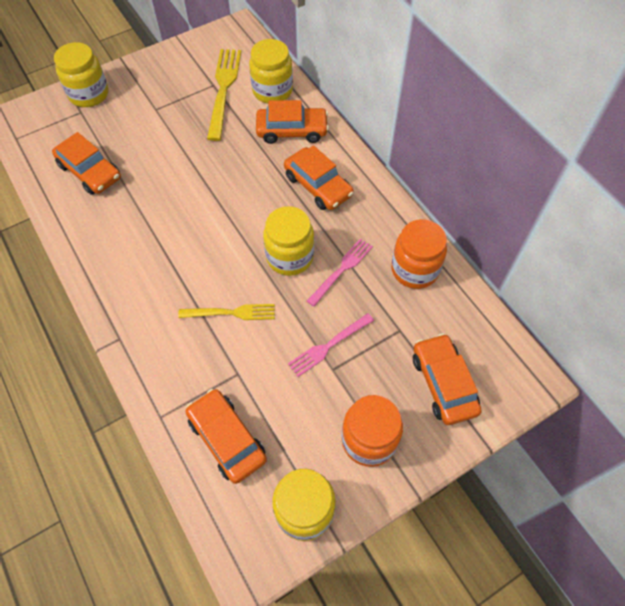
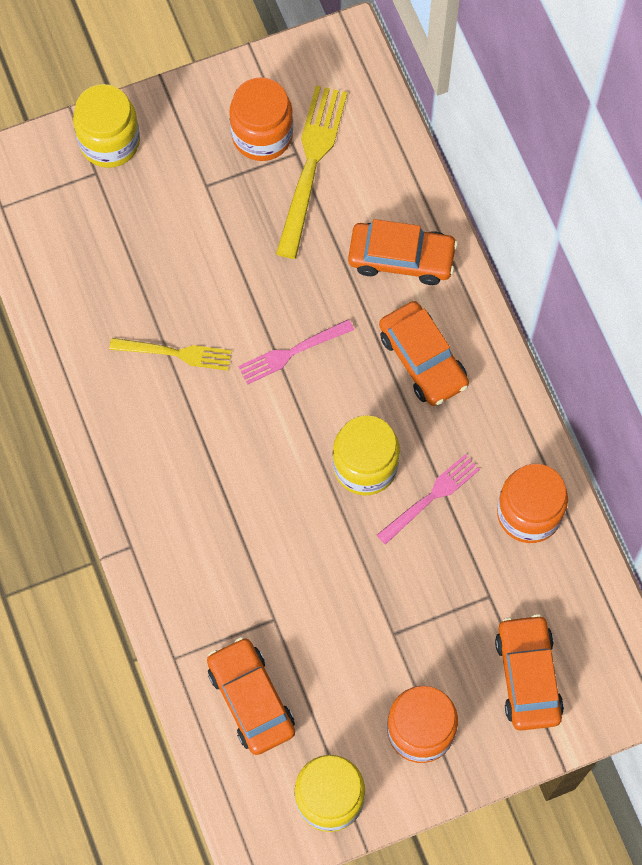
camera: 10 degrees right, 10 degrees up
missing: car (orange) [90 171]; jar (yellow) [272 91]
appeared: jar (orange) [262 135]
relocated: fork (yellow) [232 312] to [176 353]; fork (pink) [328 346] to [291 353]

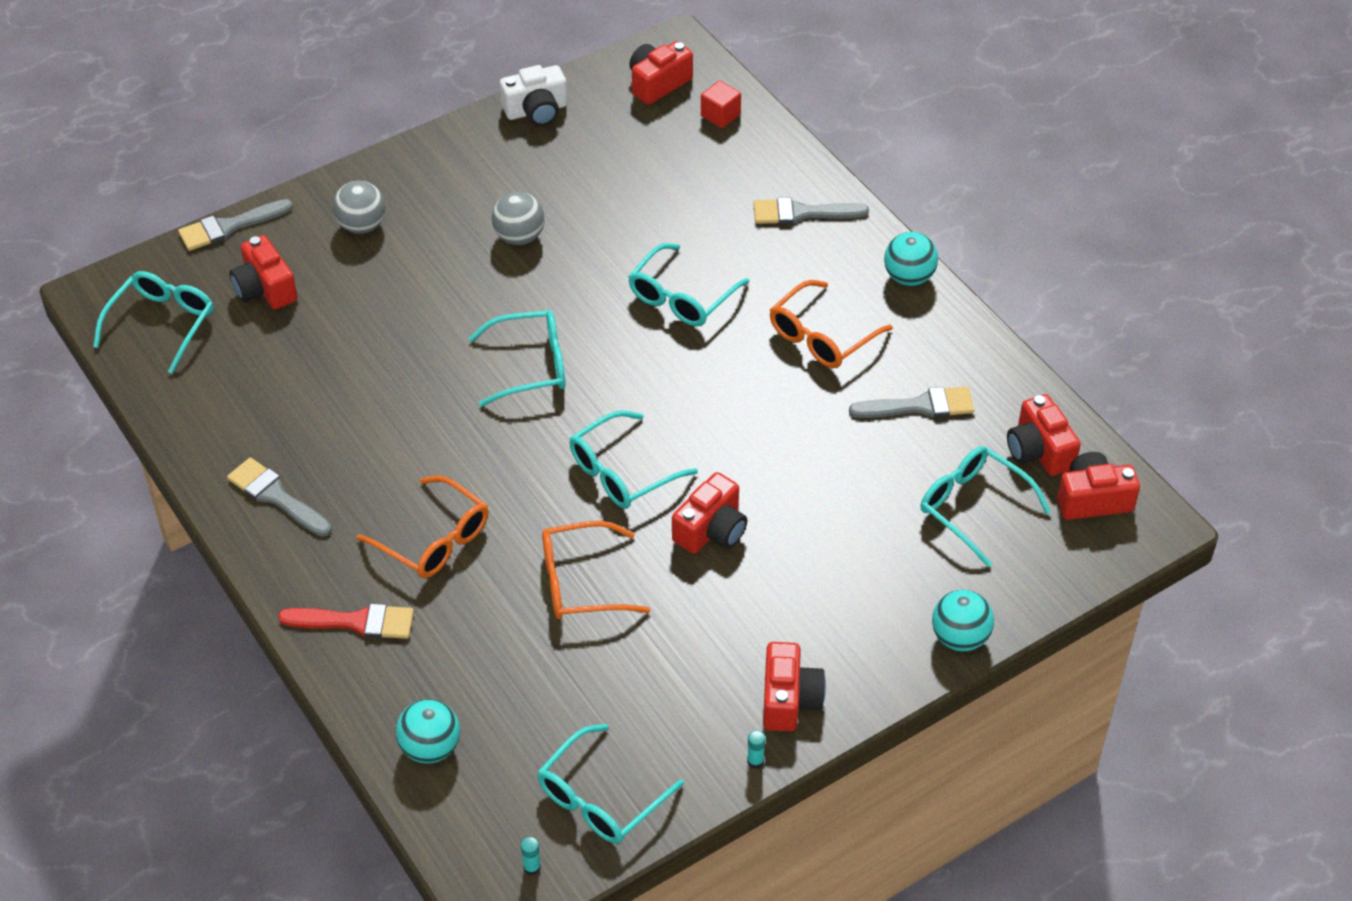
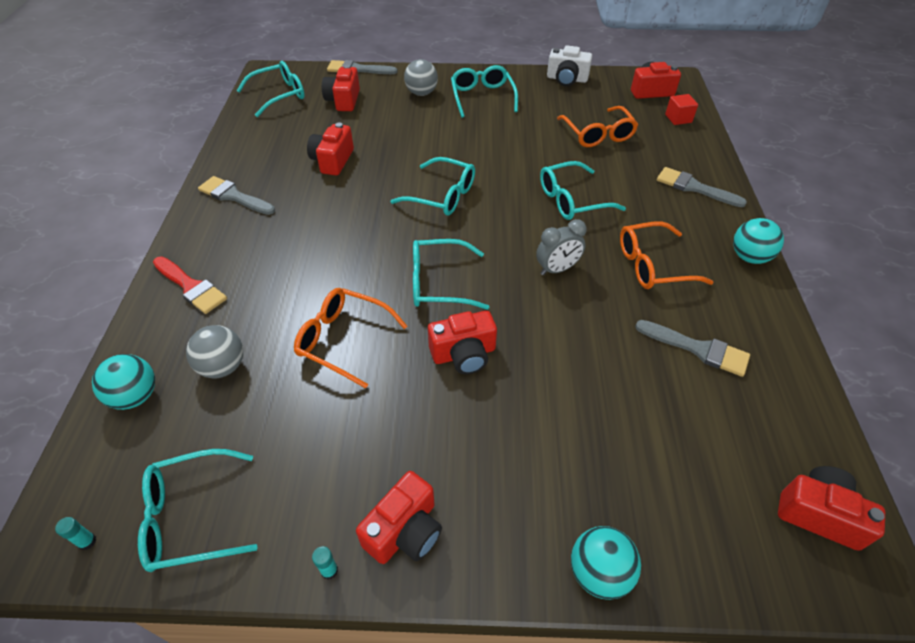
camera: 35 degrees right, 0 degrees up
appeared: clock (grey) [557 269]
relocated: ball (grey) [519 237] to [223 367]; camera (red) [1039 450] to [332 161]; glasses (turquoise) [973 507] to [482 97]; glasses (orange) [434 539] to [598 134]
spun: brush (grey) [276 496] = [234 196] 45 degrees counterclockwise

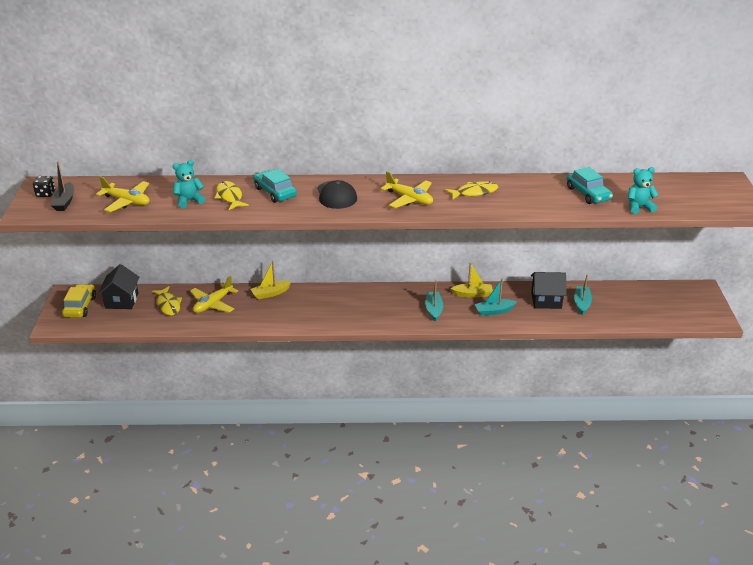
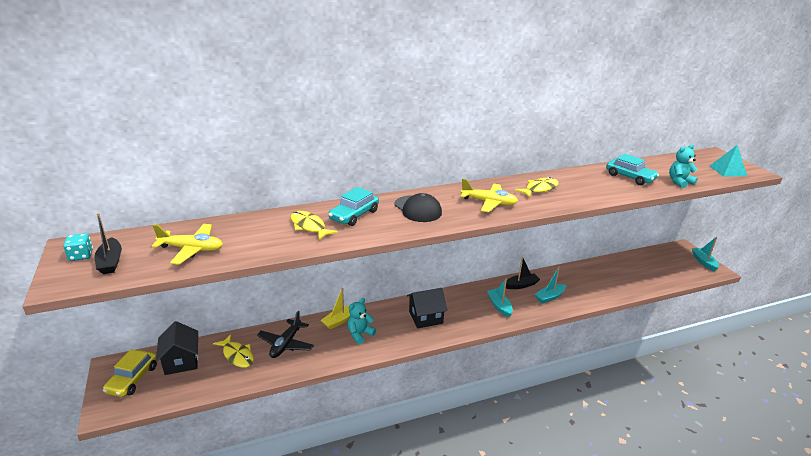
camera: 20 degrees left, 5 degrees down
appeared: pyramid (turquoise) [728 171]
relocated: teddy bear (turquoise) [189 200] to [360 334]; house (black) [546 300] to [425 317]; boat (turquoise) [582 303] to [703 262]
colour: dice (black) [46 193] to dice (turquoise) [81 256]; plane (yellow) [213 304] to plane (black) [286 344]; boat (yellow) [472 294] to boat (black) [521 285]
spun: car (yellow) [80 306] = [133 379] 150 degrees counterclockwise; car (turquoise) [275 192] = [354 215] 90 degrees counterclockwise

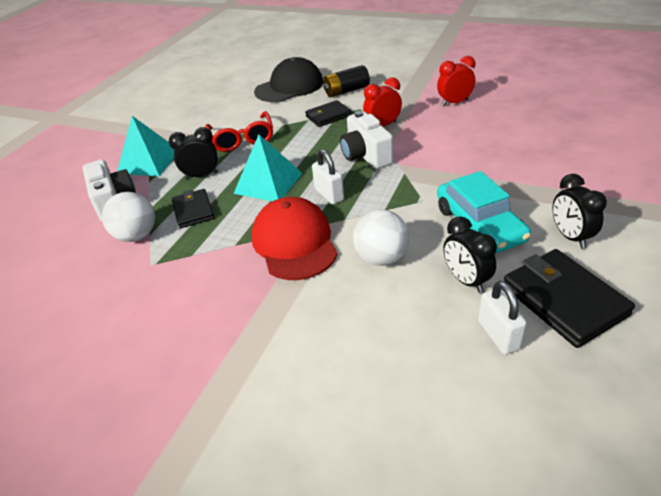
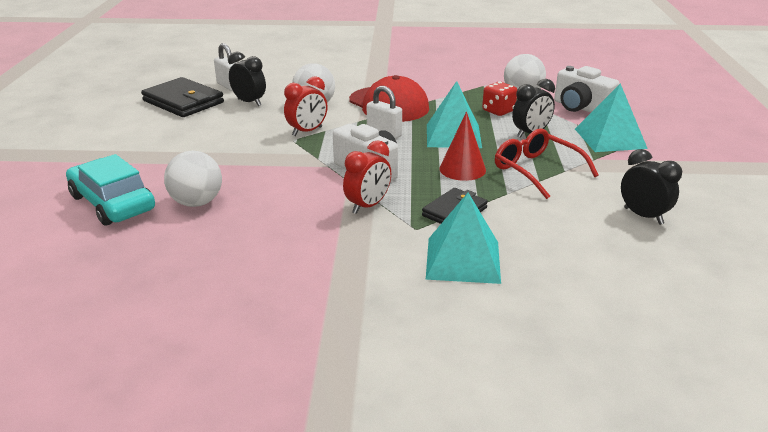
camera: 155 degrees right, 10 degrees down
missing: cap (black) [289 87]
appeared: ball (white) [197 202]; cone (red) [462 169]
relocated: car (turquoise) [479 225] to [112 203]; clock (red) [454 103] to [307 131]; clock (black) [570 237] to [643 216]
exchanged: battery (black) [346 91] to pyramid (turquoise) [463 260]; wallet (black) [193 211] to dice (red) [498 111]

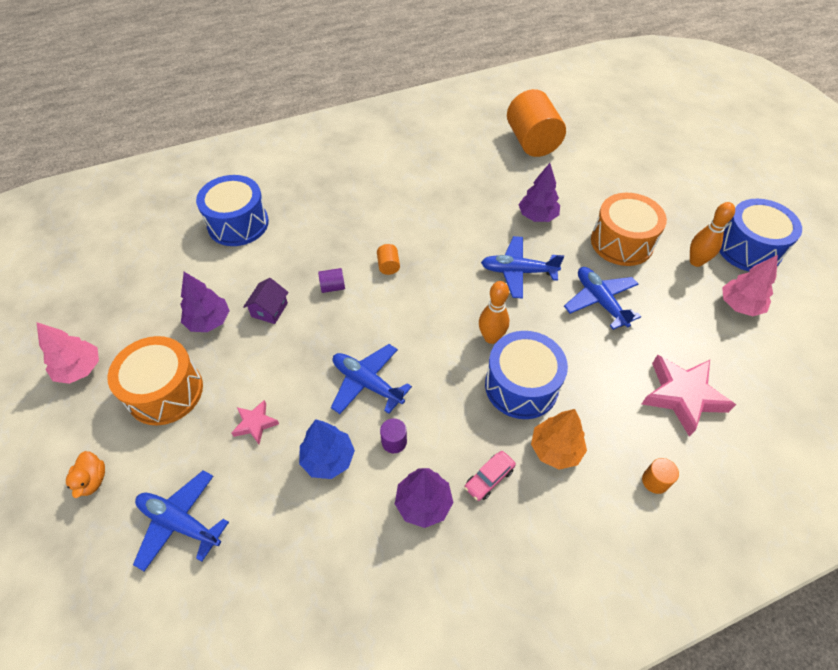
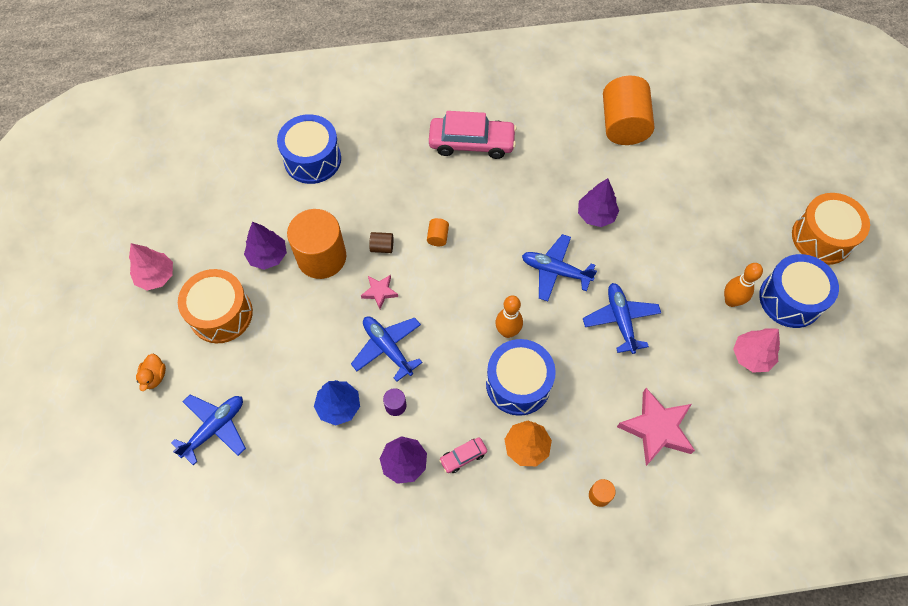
camera: 15 degrees right, 10 degrees up
appeared: car (pink) [471 143]
relocated: star (pink) [255 424] to [379 292]; drum (orange) [622 242] to [822 238]
exchanged: house (purple) [269 310] to cylinder (orange) [321 257]
colour: cylinder (purple) [333 287] to cylinder (brown) [382 247]
spun: plane (blue) [180 522] = [215 428] 90 degrees clockwise

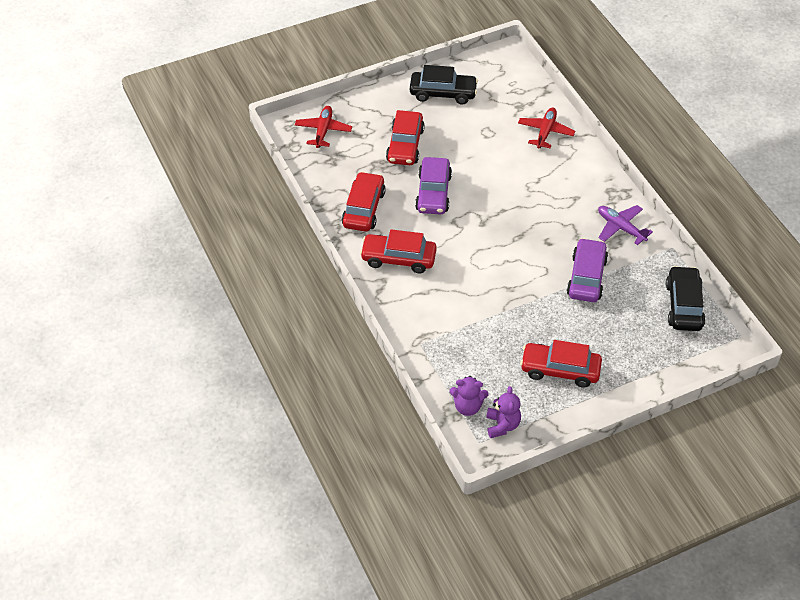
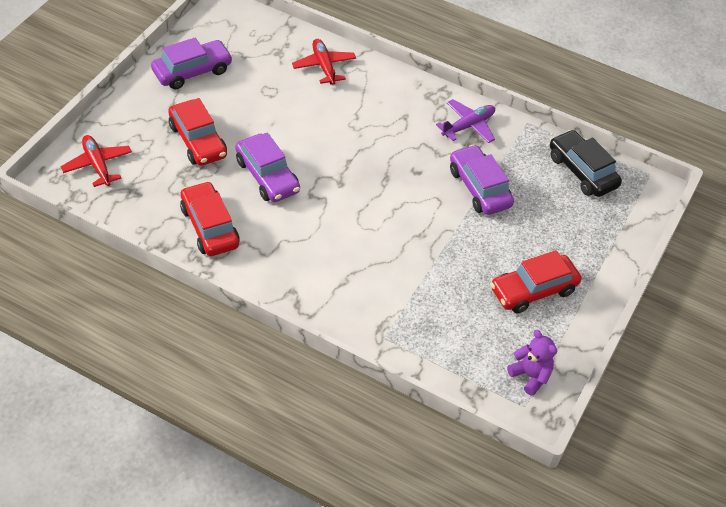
camera: 40 degrees left, 0 degrees up
missing: car (red) [398 259]; teddy bear (purple) [467 406]
colour: car (black) [443 93] to car (purple) [192 71]
spun: plane (purple) [620 228] = [468 126] 135 degrees clockwise

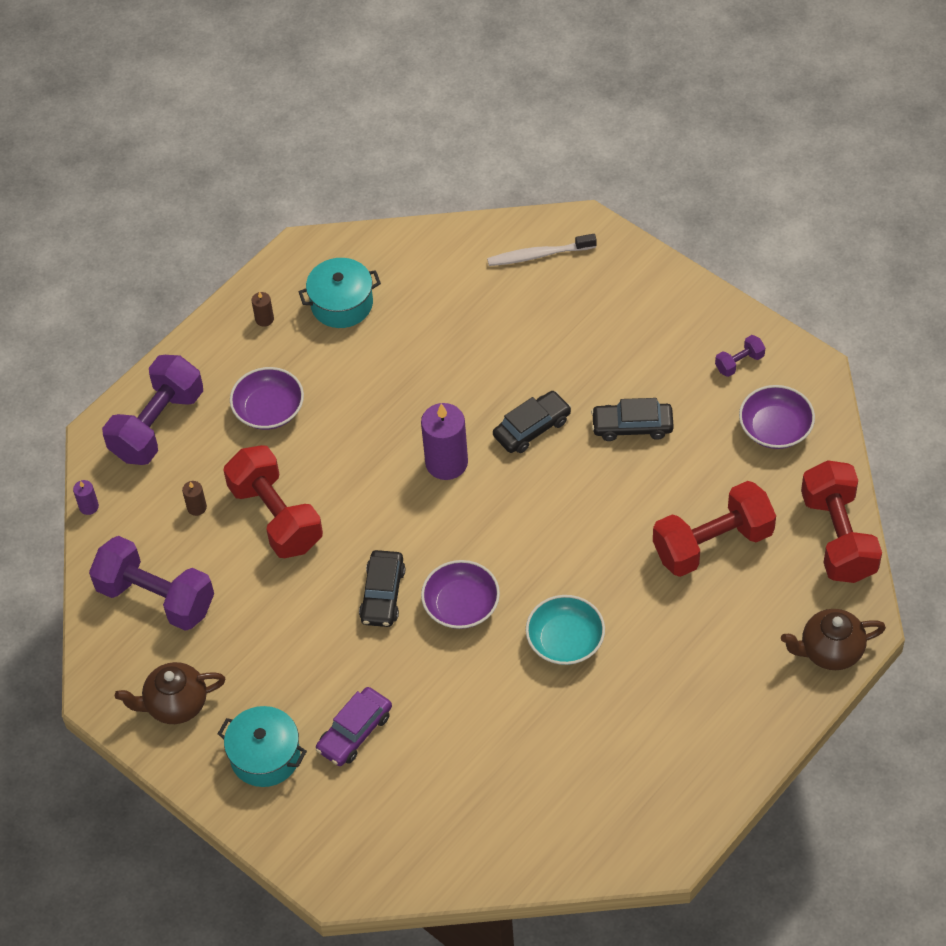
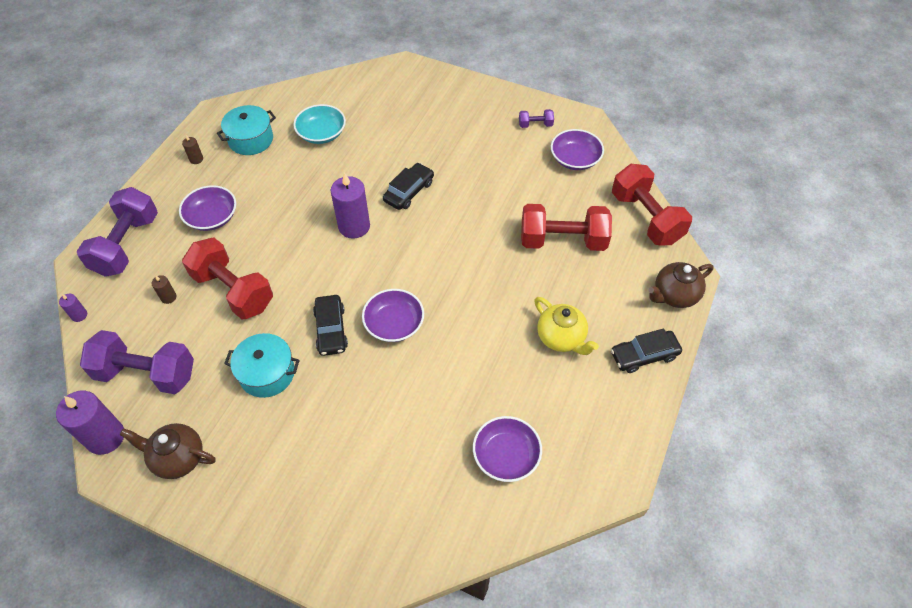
camera: 20 degrees left, 0 degrees up
missing: car (purple) [354 732]; toothbrush (white) [539 255]
appeared: candle (purple) [105 437]; bowl (purple) [506 455]; teapot (yellow) [561 338]
relocated: pot (turquoise) [265 756] to [267 373]; bowl (turquoise) [565 640] to [321 133]; car (black) [632 426] to [644 355]
spun: teapot (brown) [175 704] = [178 458] 45 degrees clockwise; dumbbell (purple) [739 363] = [535 125] 45 degrees clockwise; dumbbell (red) [712 544] = [562 241] 45 degrees clockwise

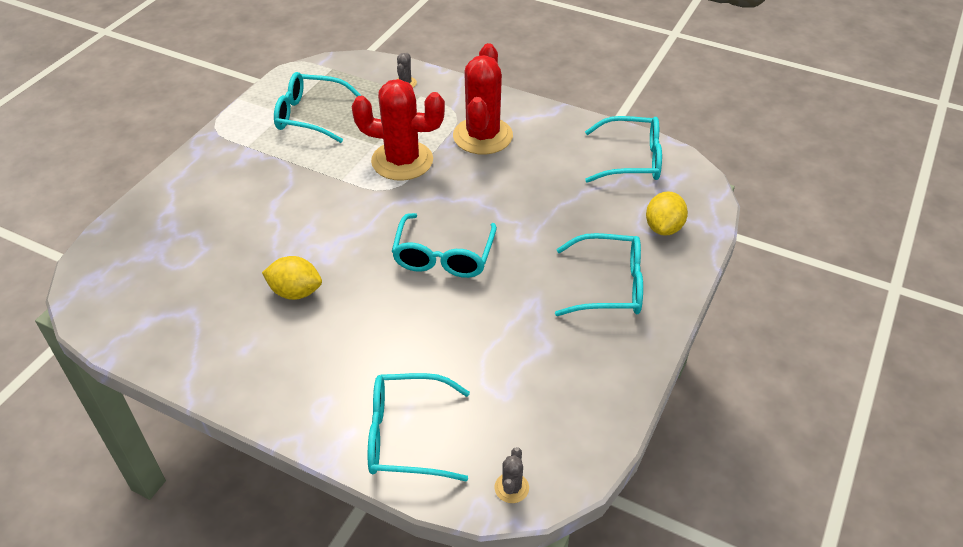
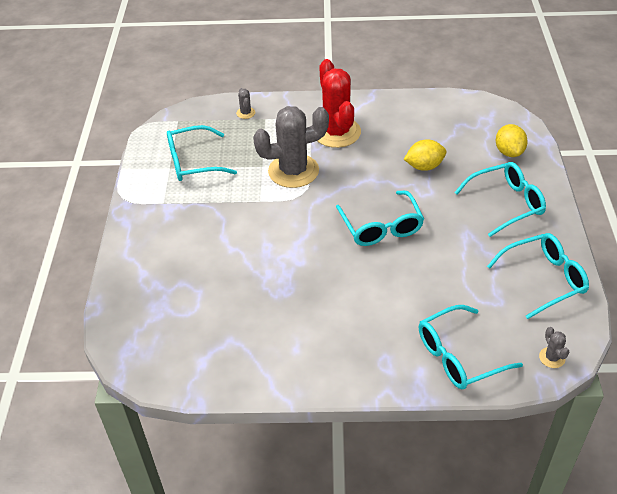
camera: 25 degrees left, 0 degrees up
relocated: lemon (yellow) [295 292] to [424 166]; glasses (turquoise) [631 160] to [543 279]
colour: cactus (red) [402 161] to cactus (grey) [293 171]

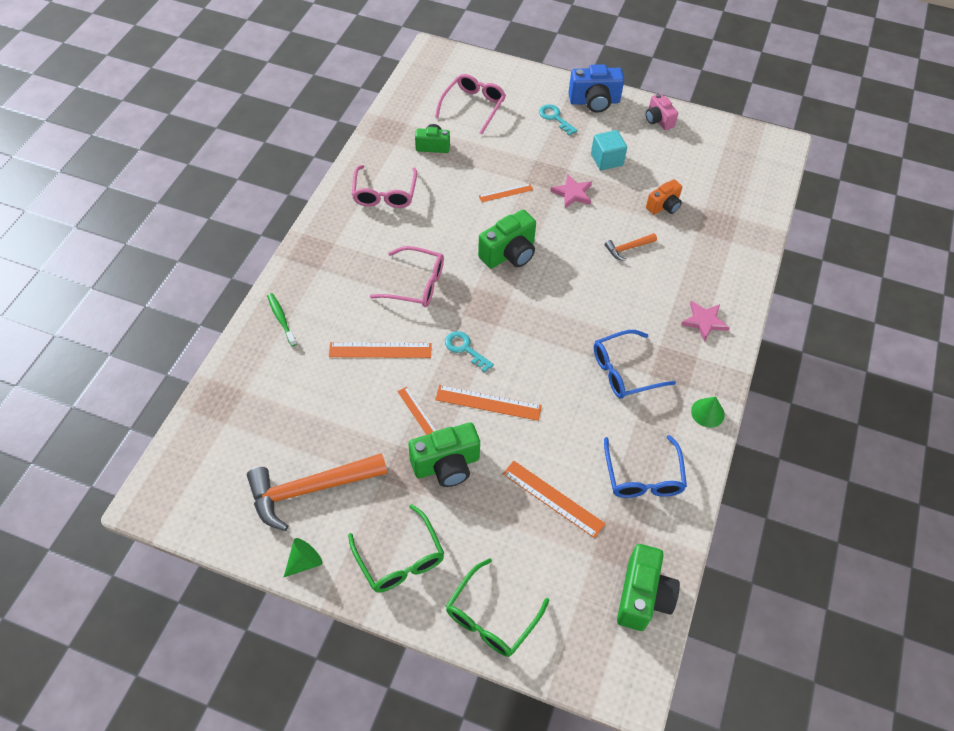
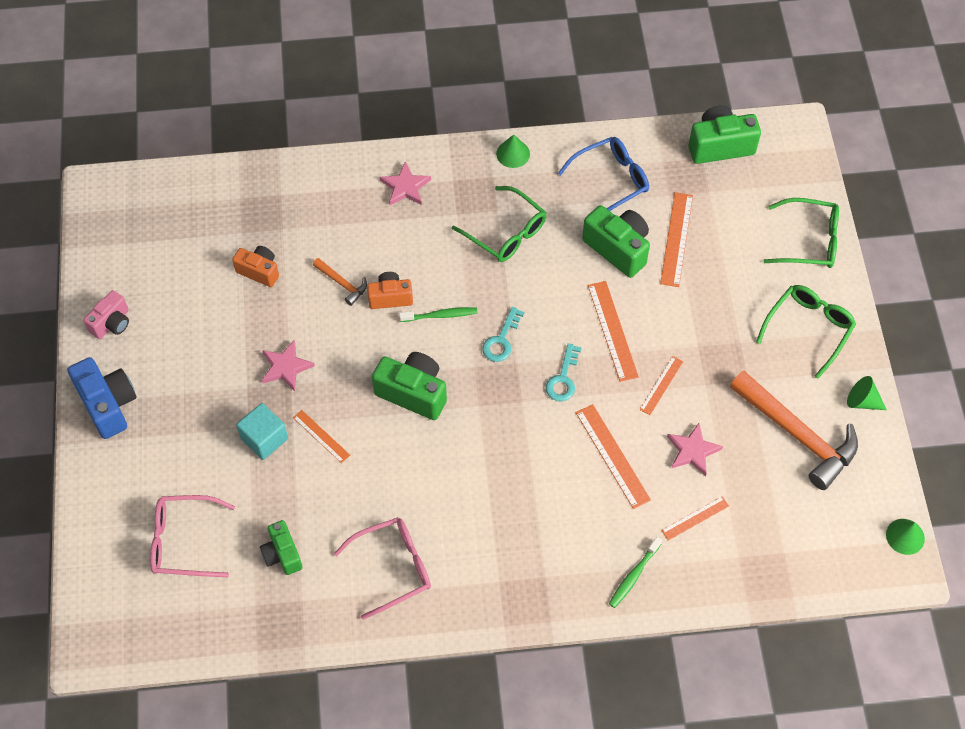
camera: 115 degrees left, 5 degrees up
missing: glasses (pink) [415 284]
appeared: camera (orange) [390 297]; toothbrush (green) [440 315]; ruler (orange) [695 518]; star (pink) [692 451]; cone (green) [905 536]
relocated: cube (turquoise) [607 159] to [264 439]; key (turquoise) [555 118] to [501 340]; camera (green) [446 465] to [618 248]
colour: glasses (blue) [624 371] to glasses (green) [505 232]

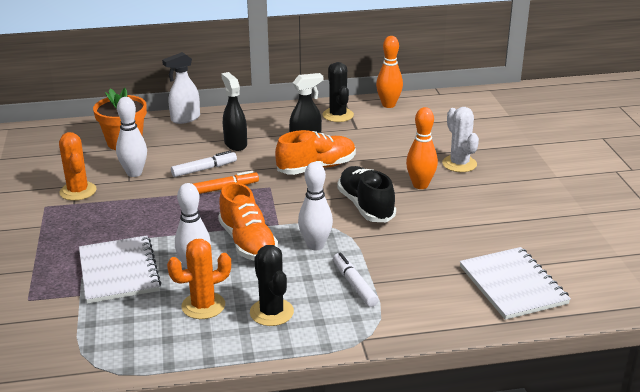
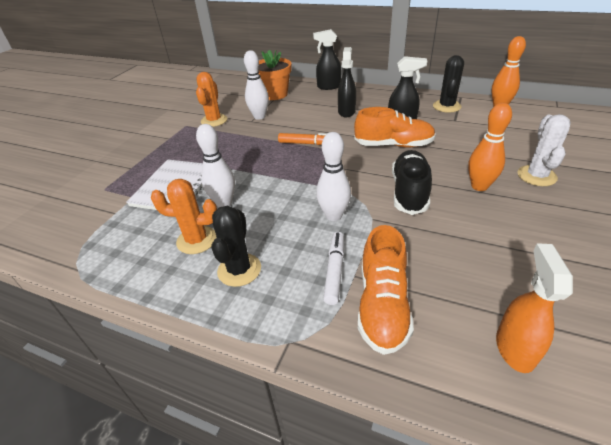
camera: 35 degrees right, 10 degrees up
missing: marker (white) [204 169]
relocated: shoe (orange) [247 243] to [382 305]
exchanged: notebook (white) [512 285] to spray bottle (orange) [514 348]
colour: spray bottle (white) [185 118] to spray bottle (black) [328 87]

